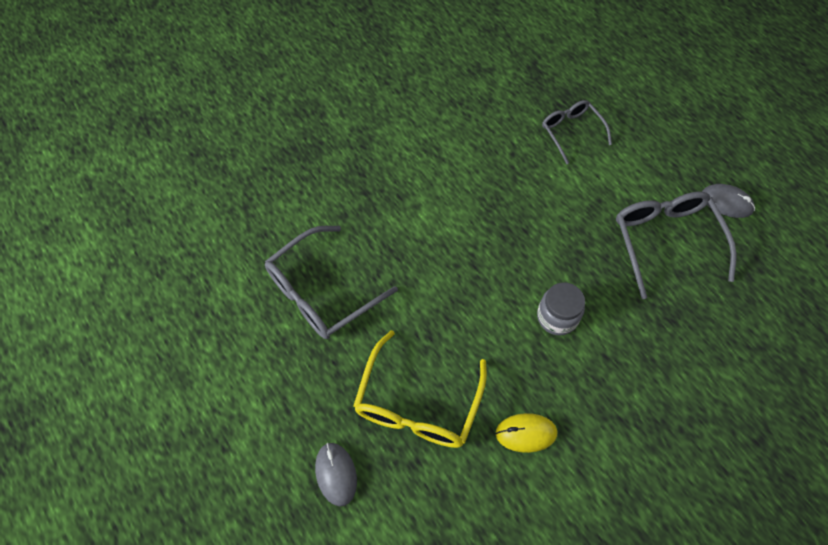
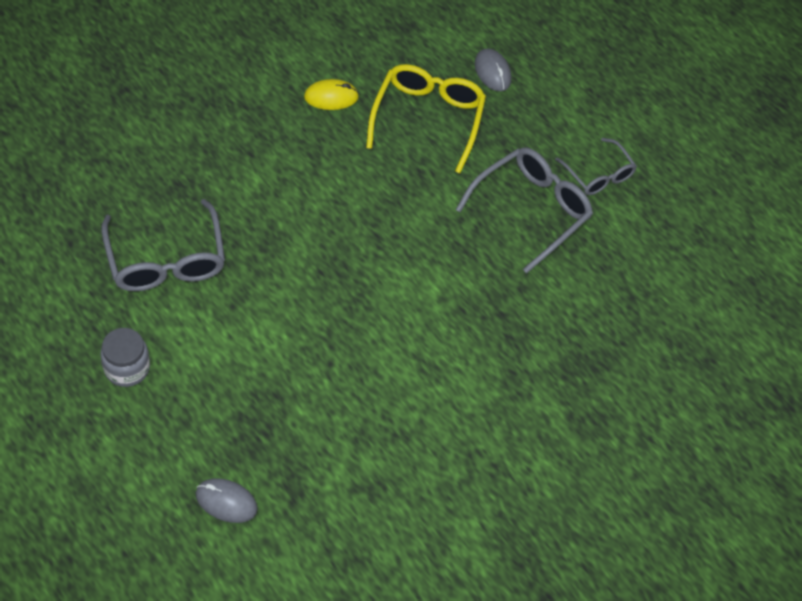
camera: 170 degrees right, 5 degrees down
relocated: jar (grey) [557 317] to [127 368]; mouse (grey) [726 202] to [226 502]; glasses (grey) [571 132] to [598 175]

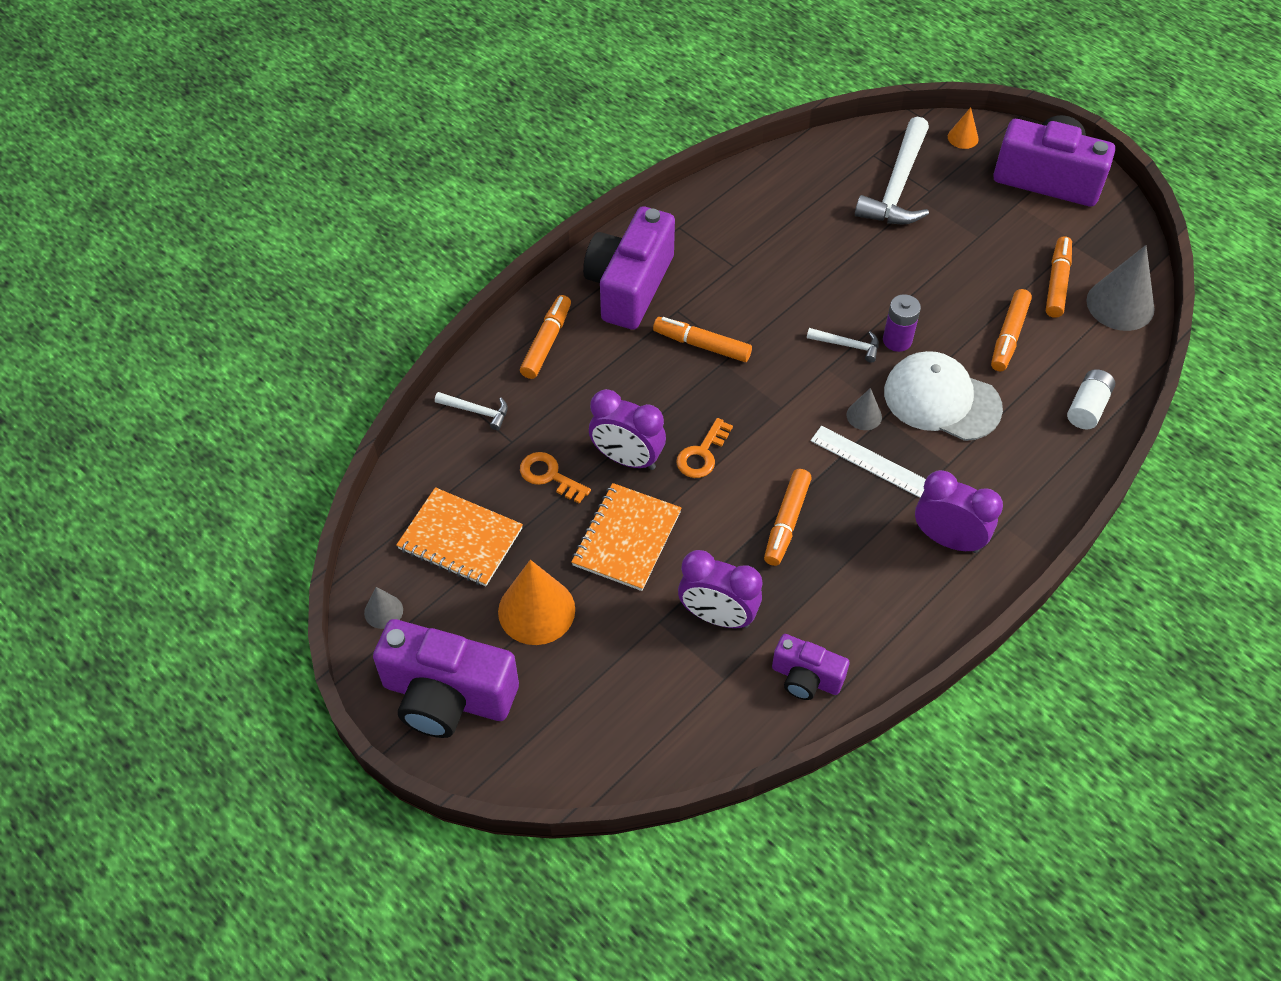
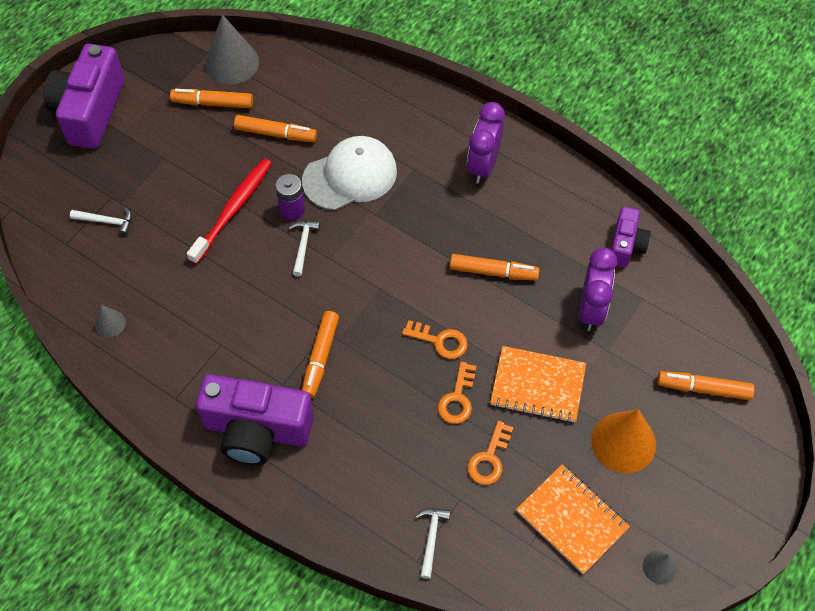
camera: 100 degrees left, 5 degrees up
missing: camera (purple) [447 696]; ruler (white) [875 464]; cone (orange) [963 138]; battery (white) [1087 407]
appeared: toothbrush (red) [233 209]
relocated: cone (grey) [864 415] to [110 323]; marker (orange) [547 342] to [703 388]
exchanged: clock (purple) [627 459] to key (orange) [457 399]
spun: cap (white) [941 400] = [350 176] 135 degrees counterclockwise; notebook (orange) [460 539] = [572 519] 60 degrees counterclockwise
size: hammer (white) [897 186] = [106 221] x0.47

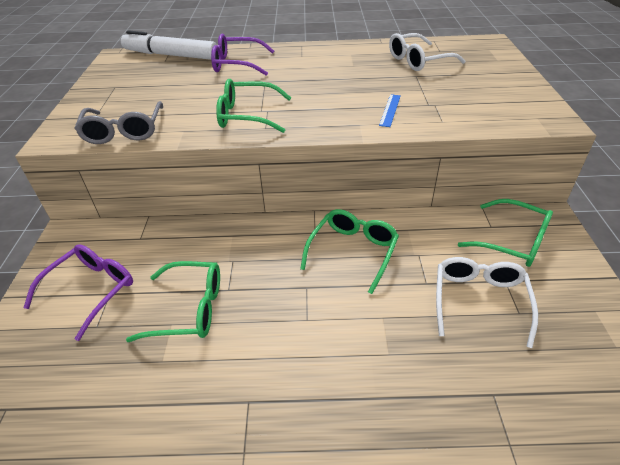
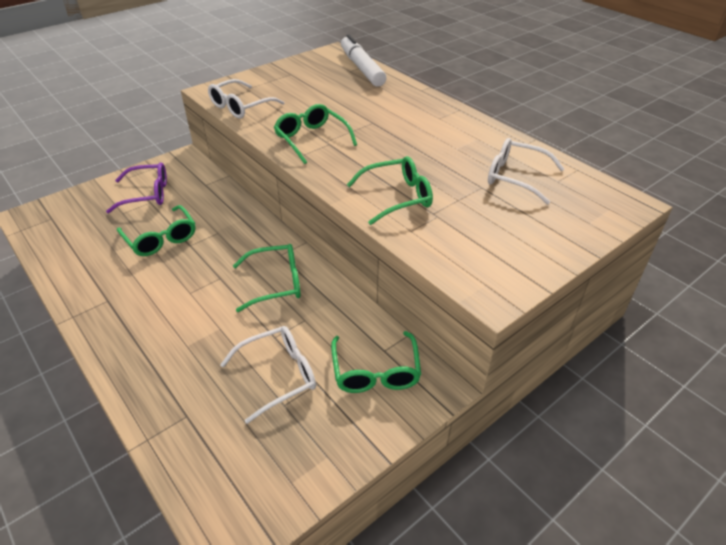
camera: 50 degrees right, 0 degrees up
missing: glasses (purple) [237 64]
exchanged: ruler (blue) [390 110] to glasses (green) [397 197]
colour: glasses (grey) [124 131] to glasses (white) [240 107]

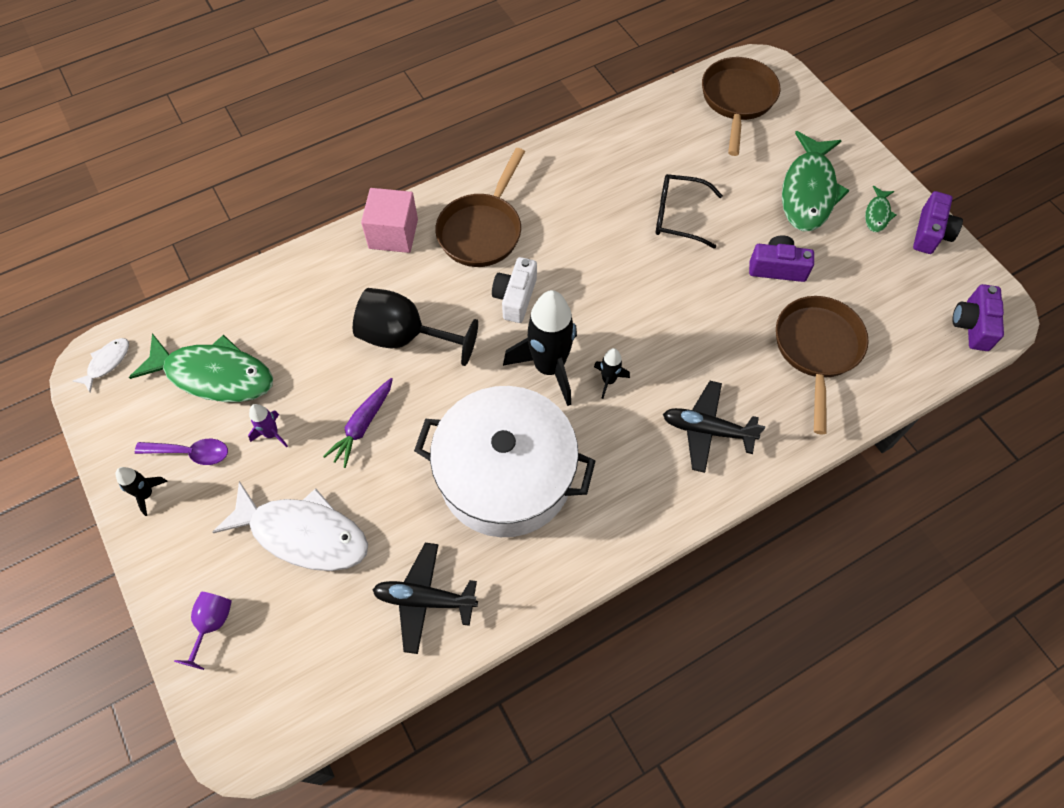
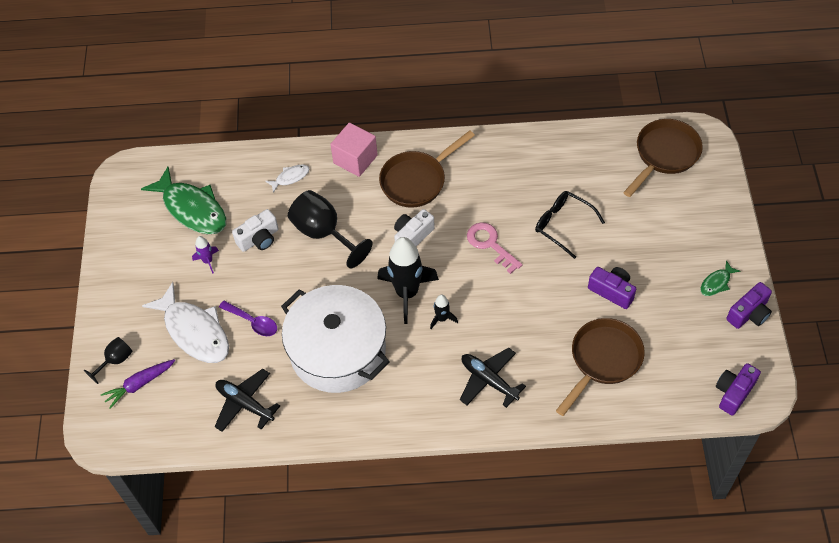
camera: 30 degrees right, 5 degrees down
missing: rocket (black) [146 494]; fish (green) [808 191]
appeared: camera (white) [259 239]; key (pink) [490 244]
relocated: carrot (purple) [362 425] to [139 384]; spoon (purple) [191 453] to [253 322]; fish (white) [107 363] to [290 177]
colour: goblet (purple) [212 624] to goblet (black) [115 360]

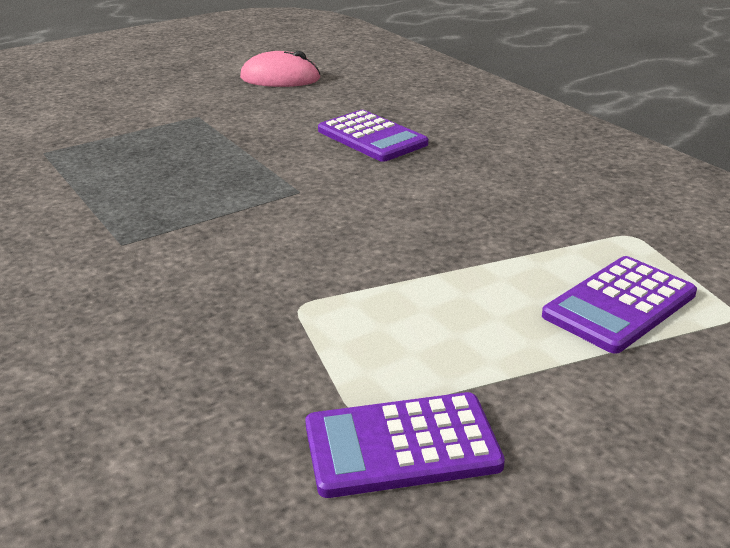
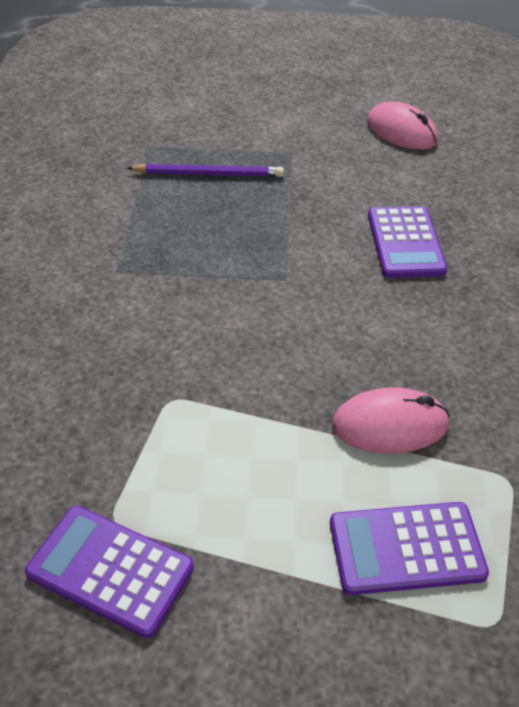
camera: 35 degrees right, 15 degrees up
appeared: pencil (purple) [209 174]; mouse (pink) [390 425]

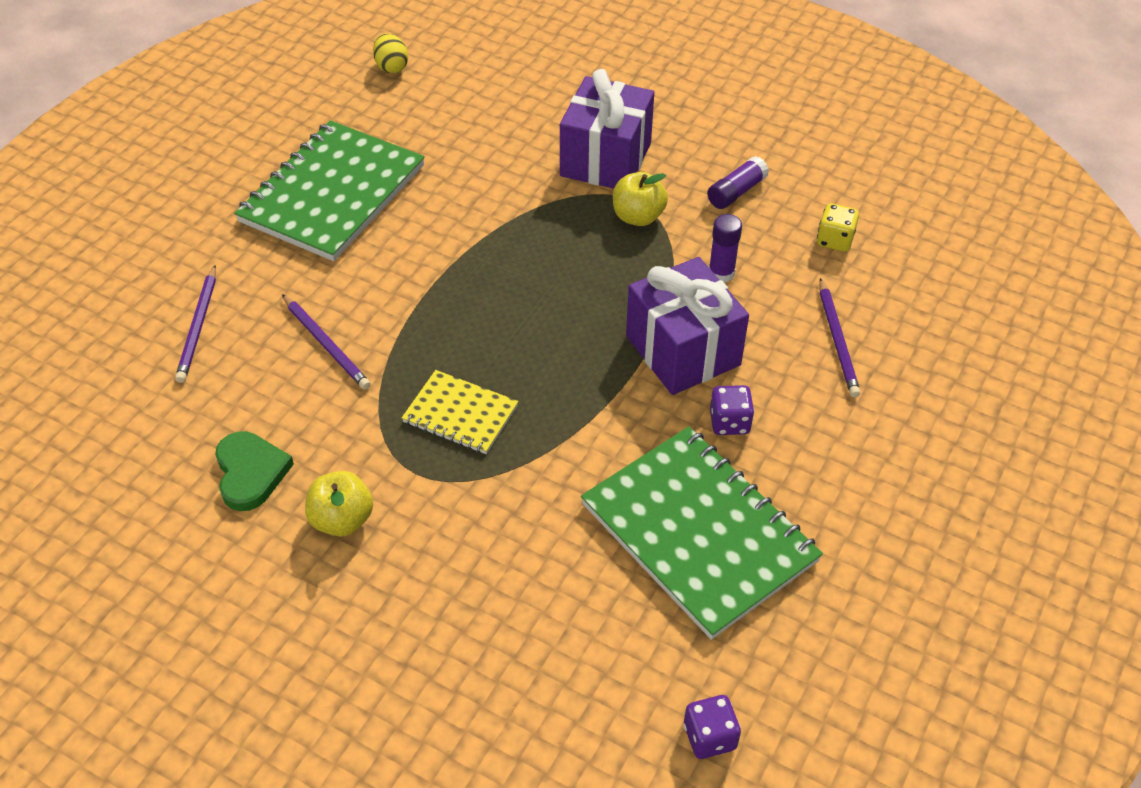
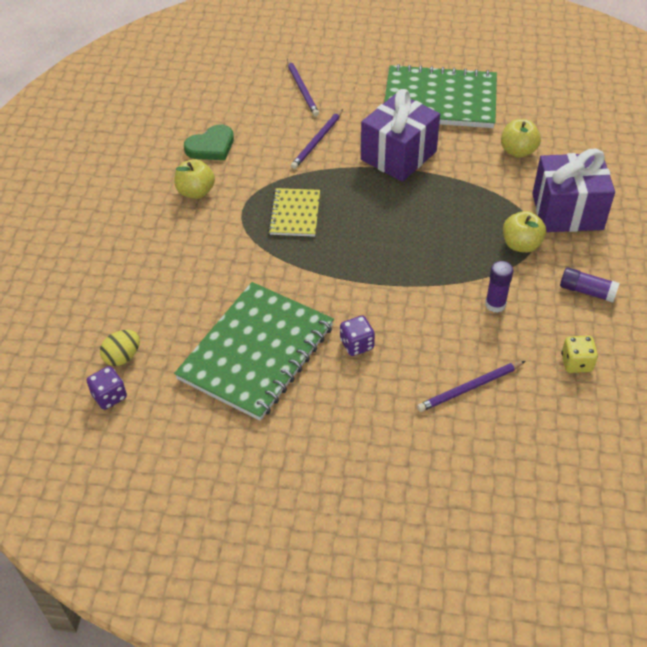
camera: 70 degrees right, 0 degrees up
appeared: apple (yellow) [518 151]
relocated: egg (yellow) [391 67] to [122 357]; gift (purple) [682 350] to [398 155]
spun: pencil (purple) [198 326] = [302 89] 90 degrees counterclockwise

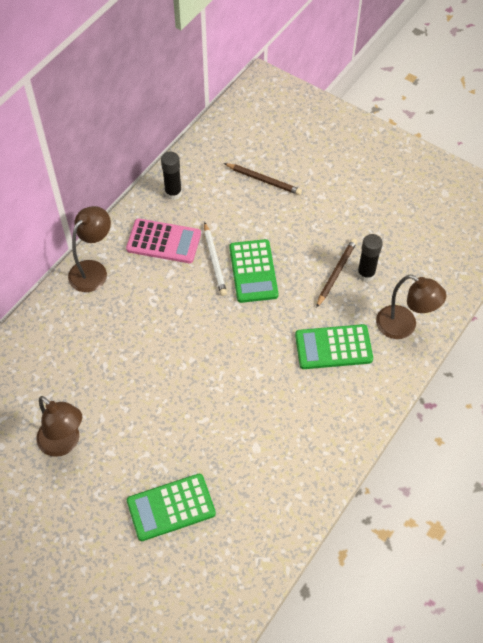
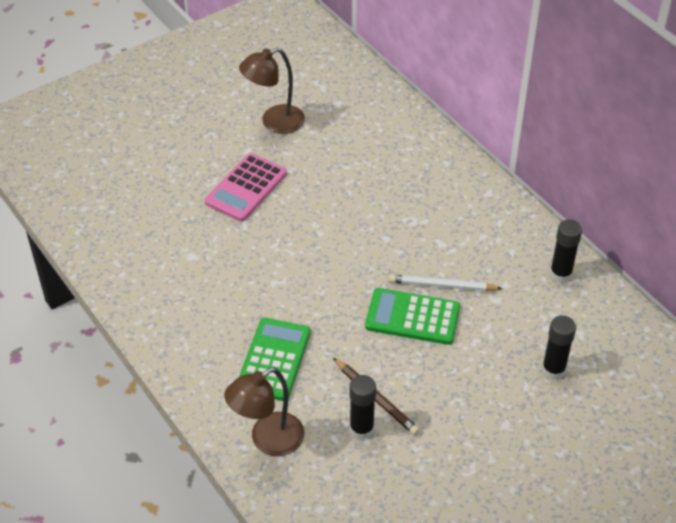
camera: 110 degrees right, 10 degrees down
missing: lamp (brown) [93 270]; calculator (green) [171 507]
relocated: calculator (pink) [163 241] to [246 188]
exchanged: pencil (brown) [264 180] to glue stick (black) [553 370]

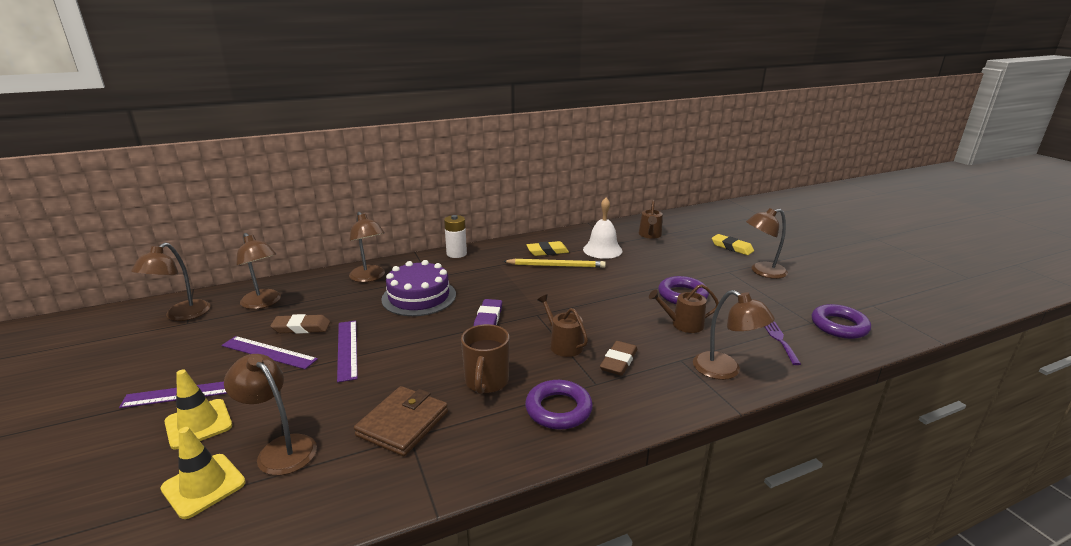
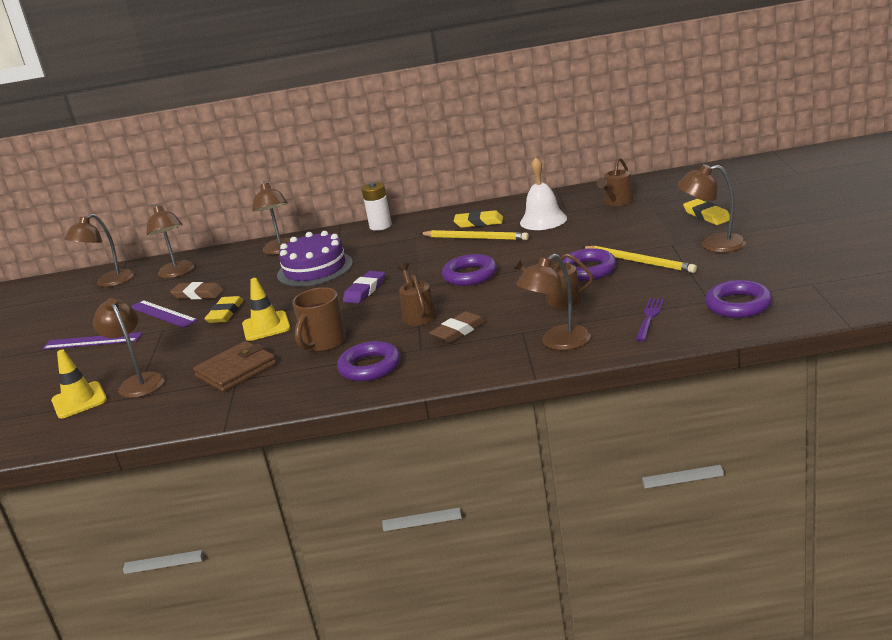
camera: 25 degrees right, 0 degrees up
appeared: ring (purple) [470 275]; pencil (yellow) [639 262]
relocated: traffic cone (yellow) [198 424] to [266 326]
exchanged: ruler (purple) [347 349] to eraser (yellow) [225 313]
spun: lamp (brown) [725 370] = [558 343] 75 degrees clockwise

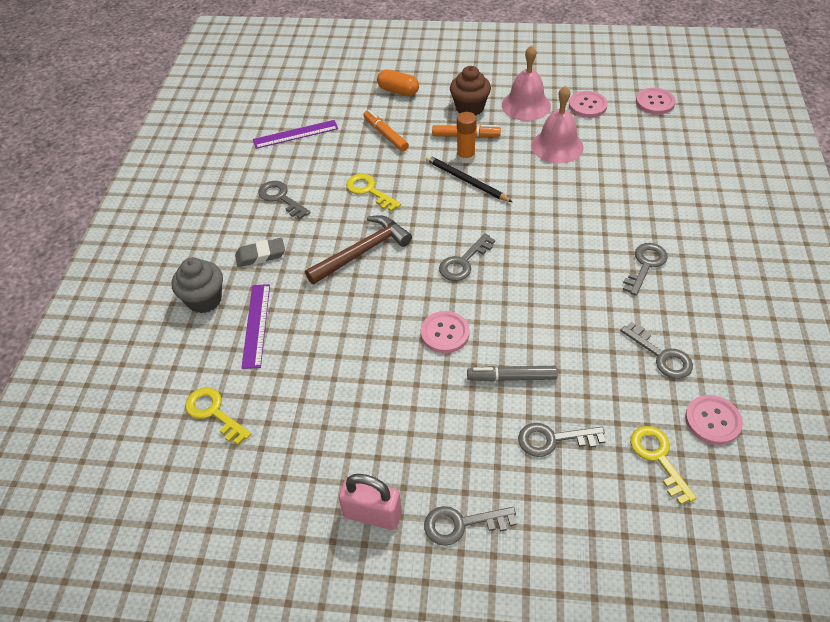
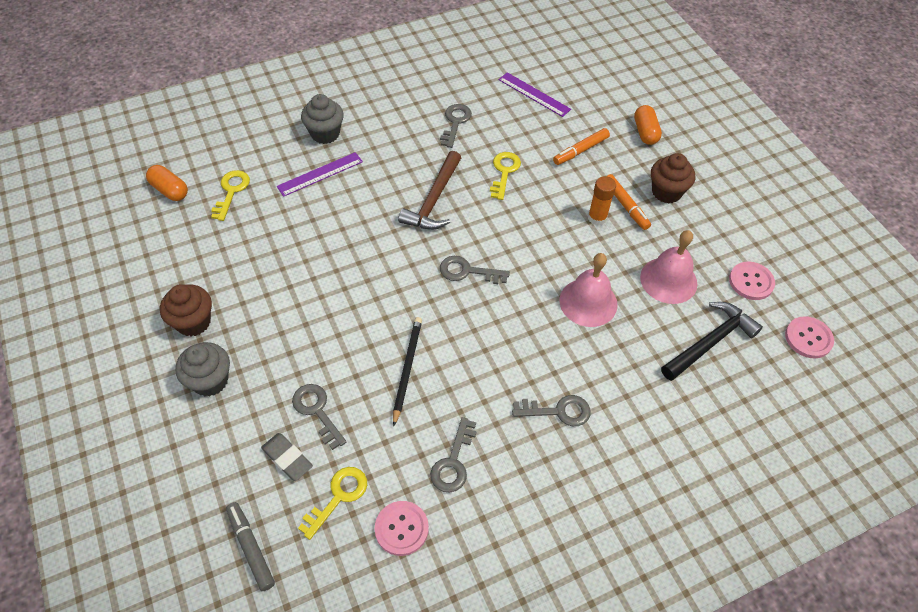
camera: 55 degrees right, 5 degrees up
missing: button (pink) [445 333]
appeared: capsule (orange) [170 190]; hammer (black) [710 342]
relocated: marker (grey) [511 377] to [251 548]; eraser (grey) [260 255] to [287 458]; pencil (black) [466 180] to [407 369]; bell (pink) [526 105] to [588 302]
exchanged: padlock (pink) [372 514] to cupcake (brown) [193 322]; key (grey) [461 524] to cupcake (grey) [210 381]
spun: hammer (brown) [363 252] = [433 200] 90 degrees clockwise; marker (orange) [385 135] = [580 150] 150 degrees counterclockwise

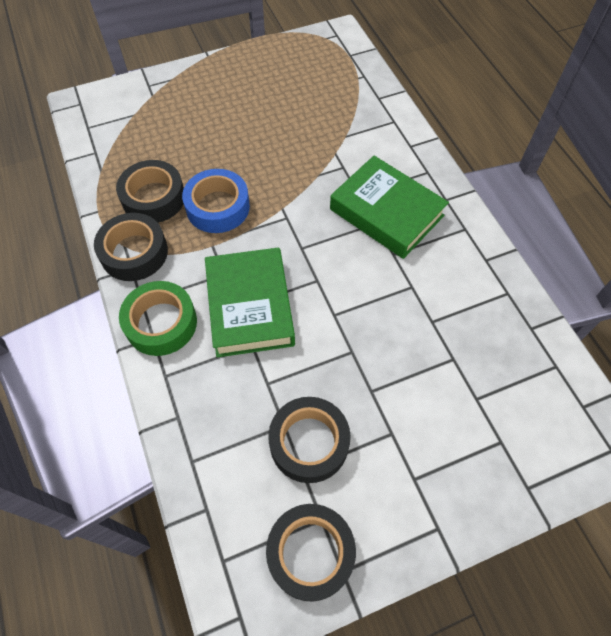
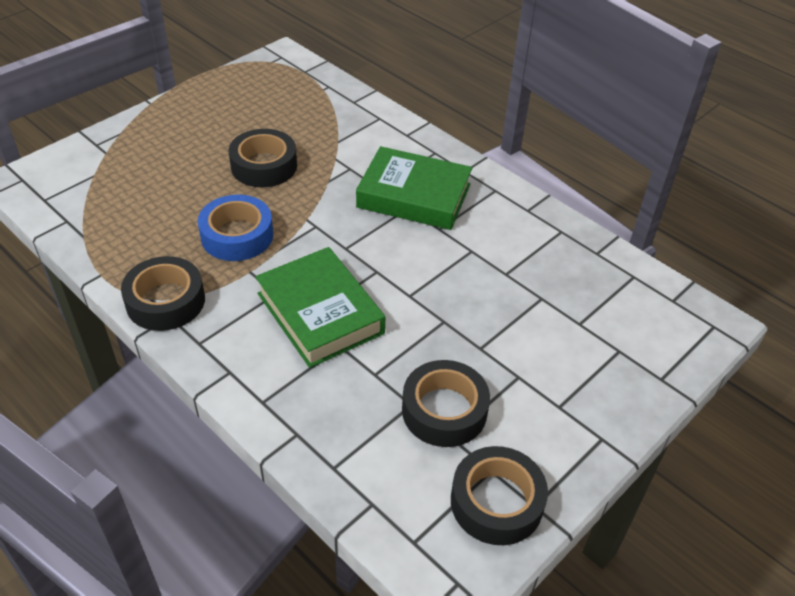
camera: 25 degrees left, 15 degrees down
missing: tape (green) [161 323]
relocated: tape (black) [153 198] to [264 166]

